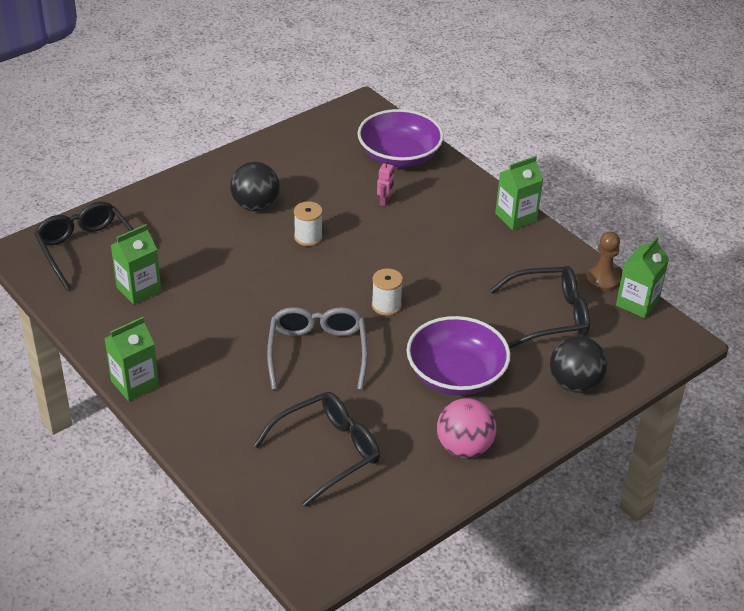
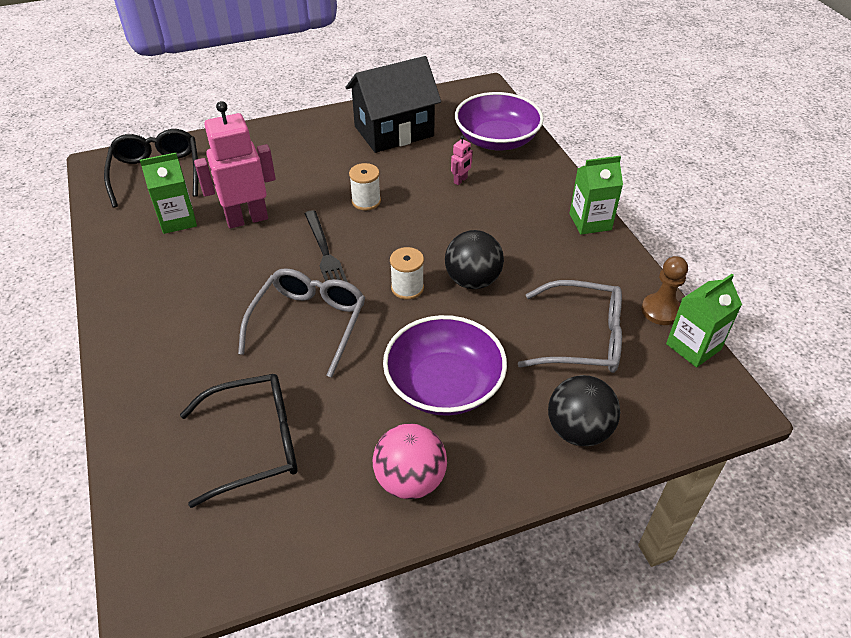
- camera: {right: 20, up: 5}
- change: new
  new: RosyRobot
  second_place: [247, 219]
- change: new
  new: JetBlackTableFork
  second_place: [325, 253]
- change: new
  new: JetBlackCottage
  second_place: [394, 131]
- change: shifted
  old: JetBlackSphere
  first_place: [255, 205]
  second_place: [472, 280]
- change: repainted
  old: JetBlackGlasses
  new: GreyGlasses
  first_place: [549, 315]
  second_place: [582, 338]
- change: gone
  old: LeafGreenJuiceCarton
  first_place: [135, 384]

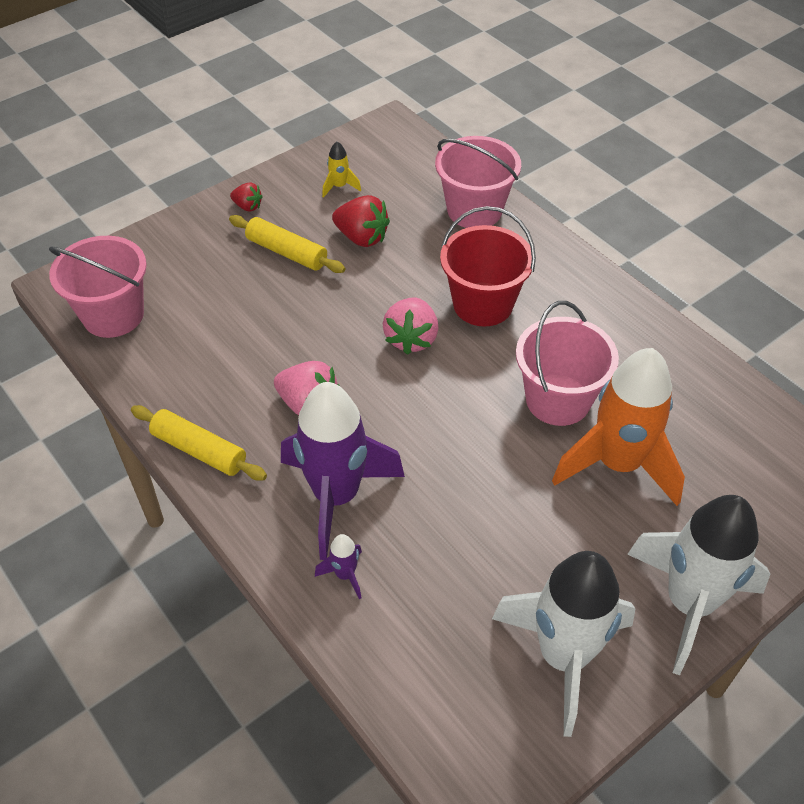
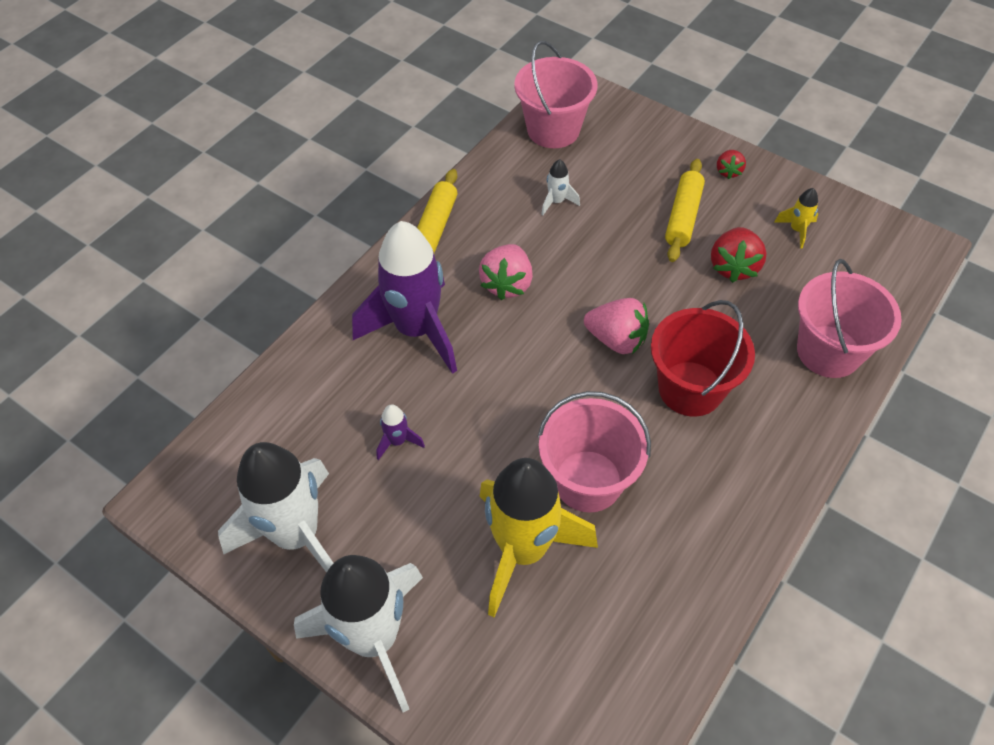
- camera: {right: 75, up: 5}
- change: shifted
  old: RoyalPurpleToyRocket
  first_place: [345, 575]
  second_place: [397, 441]
- change: repainted
  old: OrangeColouredToyRocket
  new: YellowToyRocket
  first_place: [618, 464]
  second_place: [523, 550]
- change: new
  new: PureWhiteToyRocket
  second_place: [557, 202]
- change: rotated
  old: RosyStrawberry
  first_place: [411, 339]
  second_place: [616, 339]
  degrees: -150

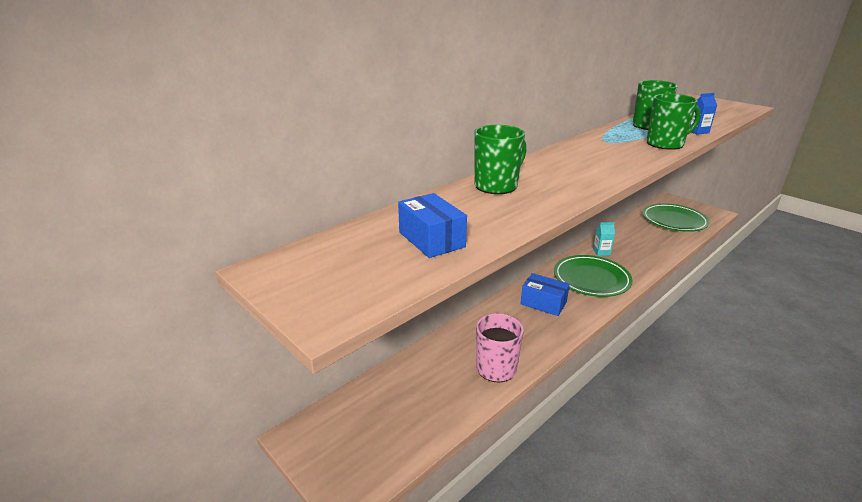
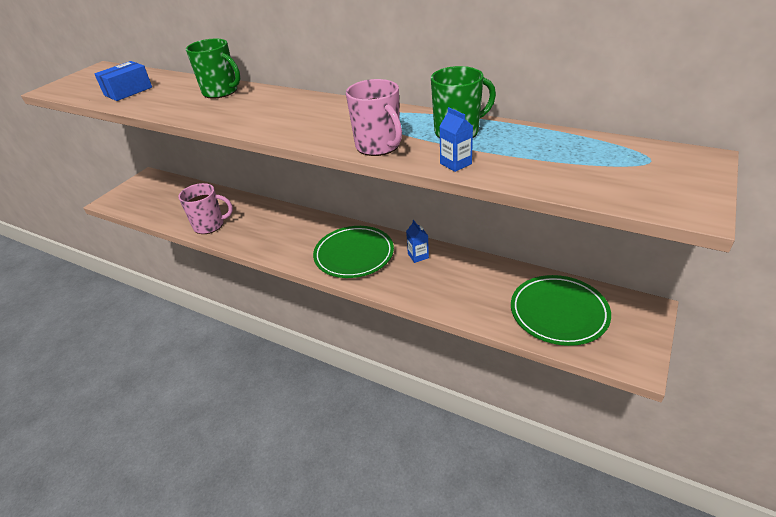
- camera: {right: 75, up: 10}
- change: repainted
  old: LeafGreenMug
  new: RosyMug
  first_place: [666, 144]
  second_place: [378, 146]
- change: repainted
  old: AquaJuiceCarton
  new: BlueJuiceCarton
  first_place: [601, 252]
  second_place: [418, 256]
- change: gone
  old: BlueParcel
  first_place: [543, 303]

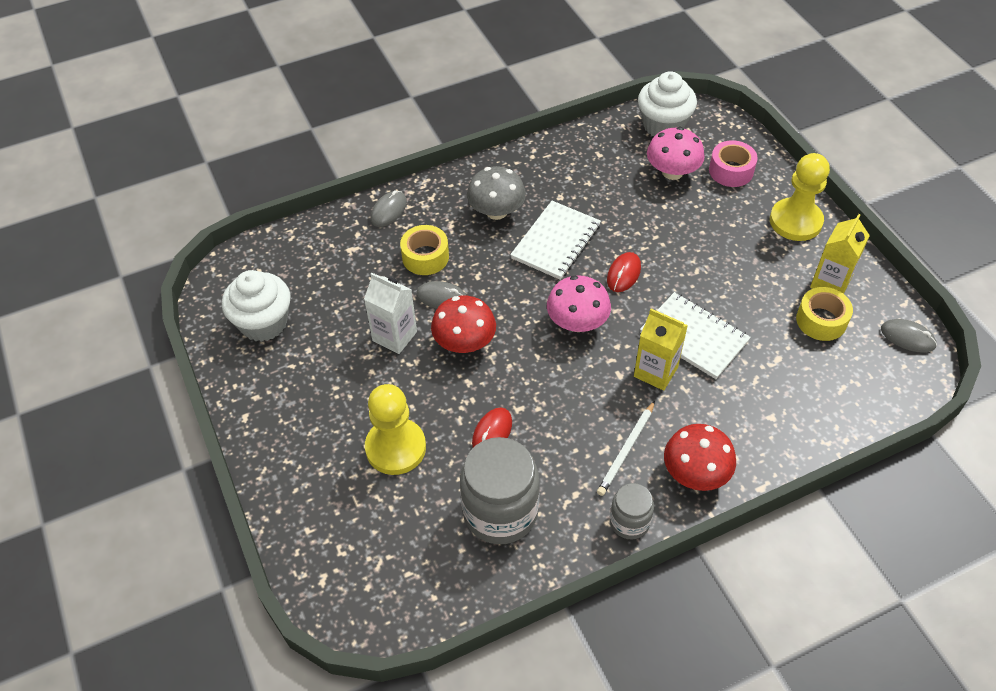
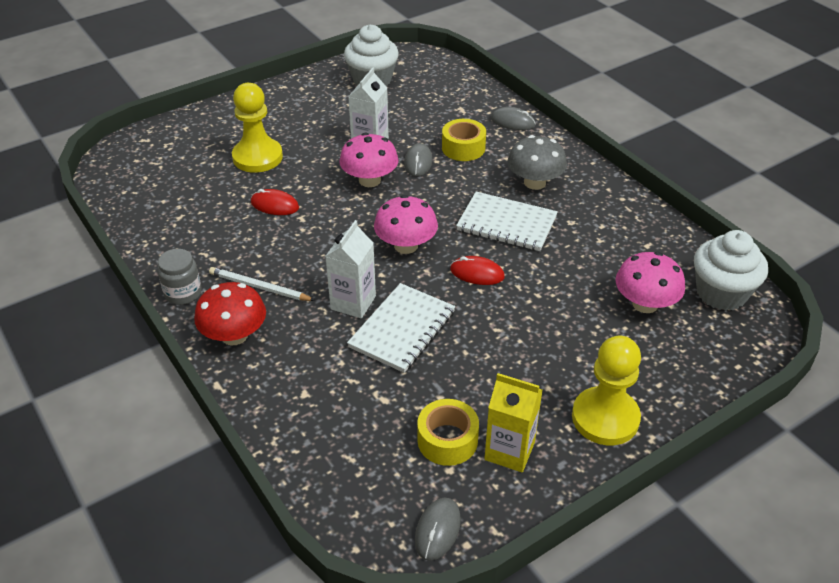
- camera: {right: 80, up: -10}
- change: repainted
  old: YellowJuiceCarton
  new: PureWhiteJuiceCarton
  first_place: [655, 371]
  second_place: [353, 302]
- change: repainted
  old: CrimsonFungus
  new: RosyFungus
  first_place: [464, 342]
  second_place: [369, 180]
- change: gone
  old: GreyJar
  first_place: [500, 512]
- change: gone
  old: RosyRollOfTape
  first_place: [731, 171]

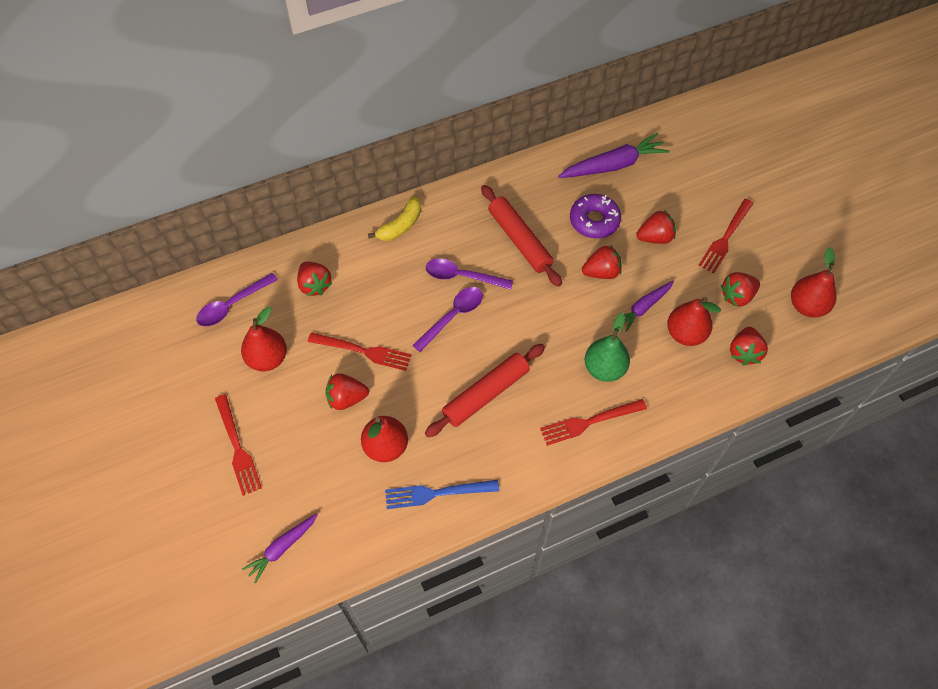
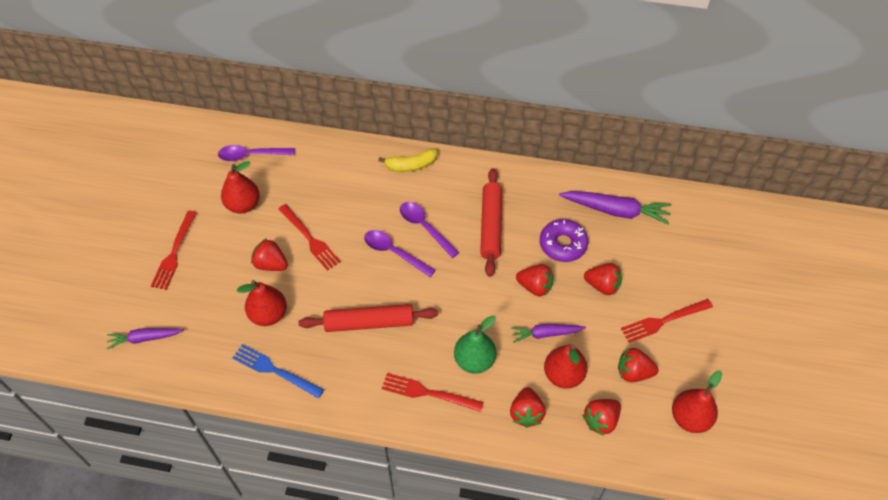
- camera: {right: 35, up: -5}
- change: rotated
  old: RoyalPurpleTeaspoon
  first_place: [453, 316]
  second_place: [394, 252]
  degrees: -135
- change: shifted
  old: CrimsonStrawberry
  first_place: [314, 285]
  second_place: [526, 413]

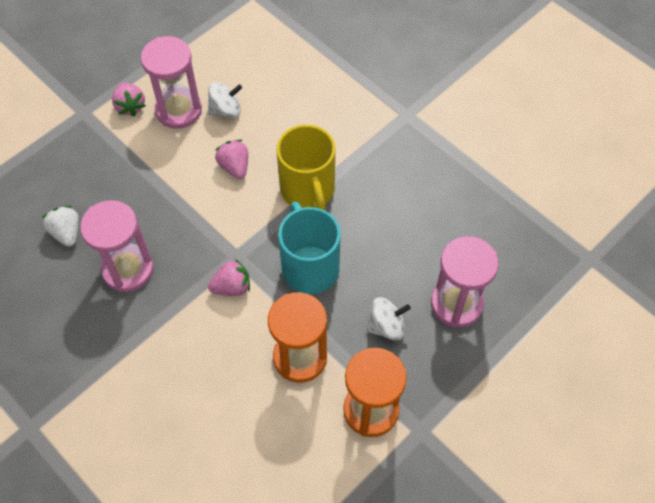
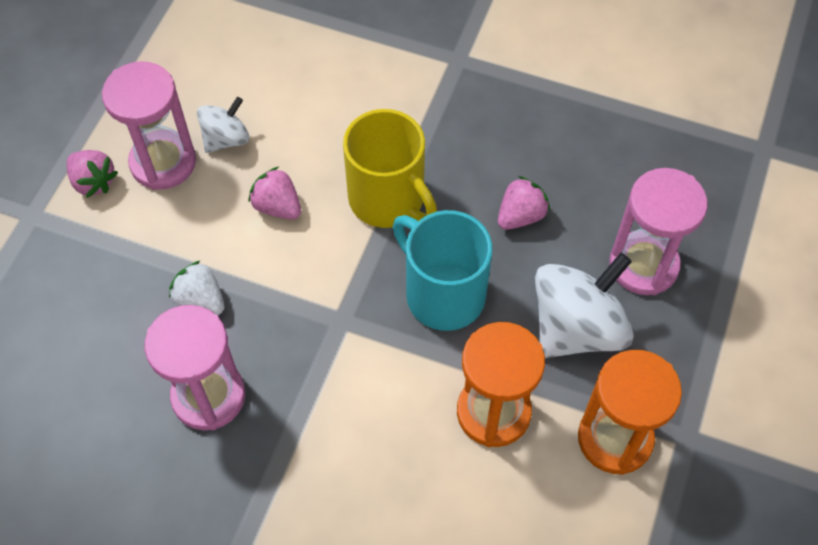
- camera: {right: -25, up: 0}
- change: shifted
  old: PureWhiteStrawberry
  first_place: [67, 233]
  second_place: [201, 300]
- change: shifted
  old: RosyStrawberry
  first_place: [232, 287]
  second_place: [520, 216]
- change: scaled
  old: PureWhiteToyTop
  first_place: [386, 326]
  second_place: [577, 328]
  factor: 1.8

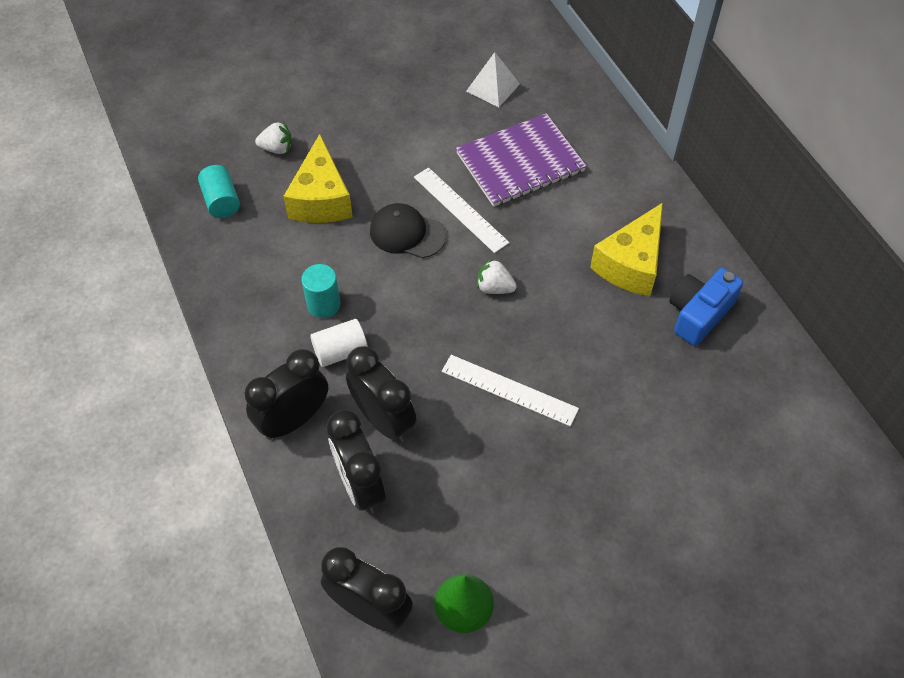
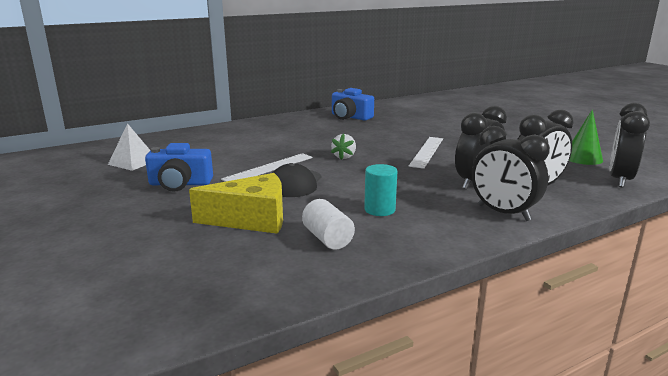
- camera: {right: -95, up: -35}
- change: new
  new: BlueCamera
  second_place: [180, 184]
- change: shifted
  old: PureWhiteCylinder
  first_place: [340, 351]
  second_place: [327, 238]
- change: gone
  old: AquaCylinder
  first_place: [221, 201]
- change: gone
  old: PureWhiteStrawberry
  first_place: [277, 148]
- change: gone
  old: RoyalPurpleNotepad
  first_place: [520, 162]
- change: gone
  old: YellowPieceOfCheese
  first_place: [631, 264]

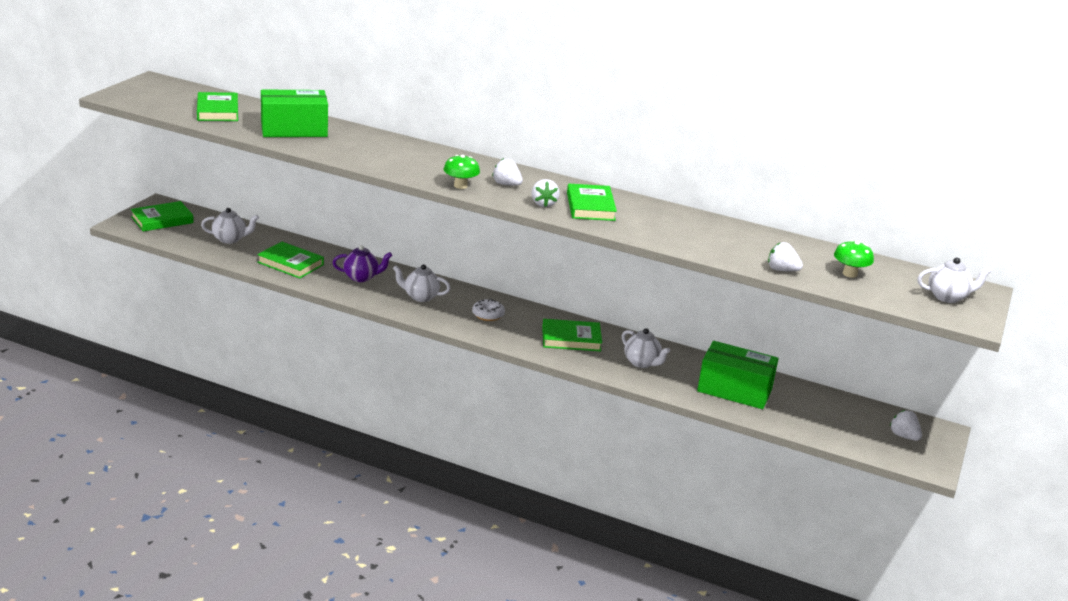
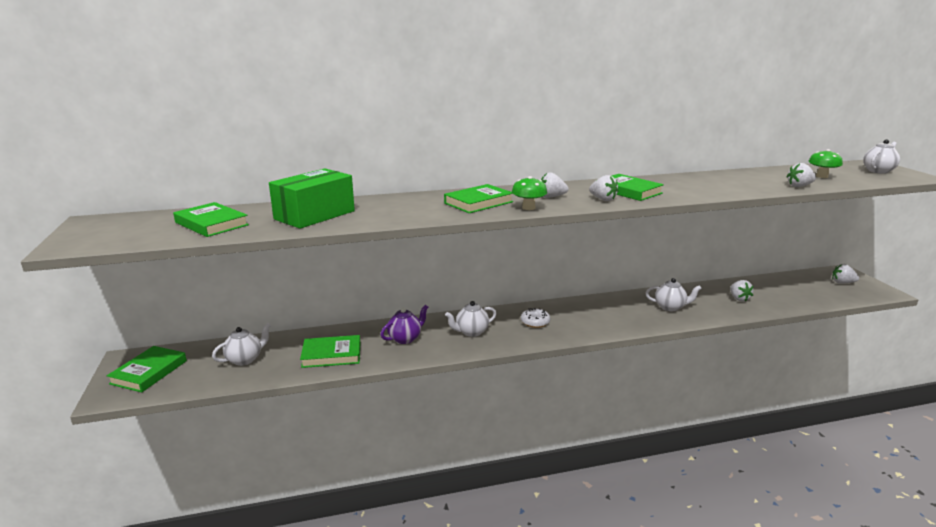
- camera: {right: -35, up: -5}
- change: shifted
  old: LeafGreenBook
  first_place: [571, 339]
  second_place: [478, 202]
- change: swapped
  old: LeafGreenParcel
  new: PureWhiteStrawberry
  first_place: [734, 390]
  second_place: [739, 298]

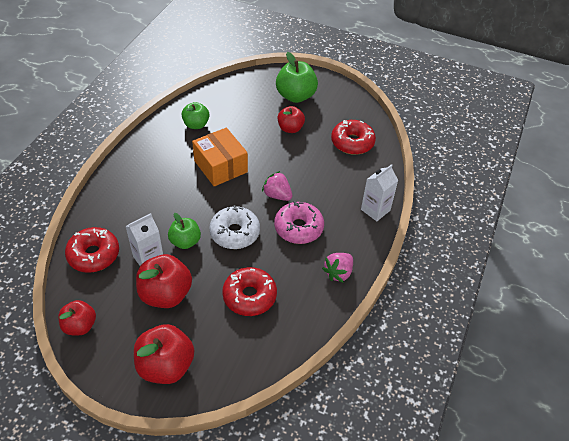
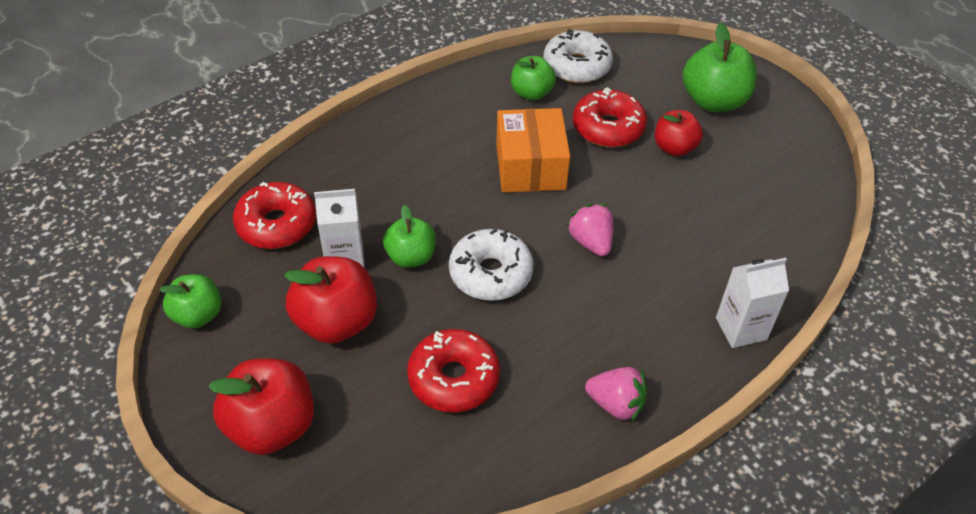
- camera: {right: 30, up: 0}
- change: repainted
  old: CrimsonAppleFruit
  new: LeafGreenAppleFruit
  first_place: [80, 326]
  second_place: [198, 315]
- change: new
  new: PureWhiteDoughnut
  second_place: [577, 66]
- change: shifted
  old: CrimsonDoughnut
  first_place: [352, 142]
  second_place: [608, 128]
- change: rotated
  old: RosyStrawberry
  first_place: [338, 273]
  second_place: [616, 404]
  degrees: -135
- change: gone
  old: RosyDoughnut
  first_place: [298, 228]

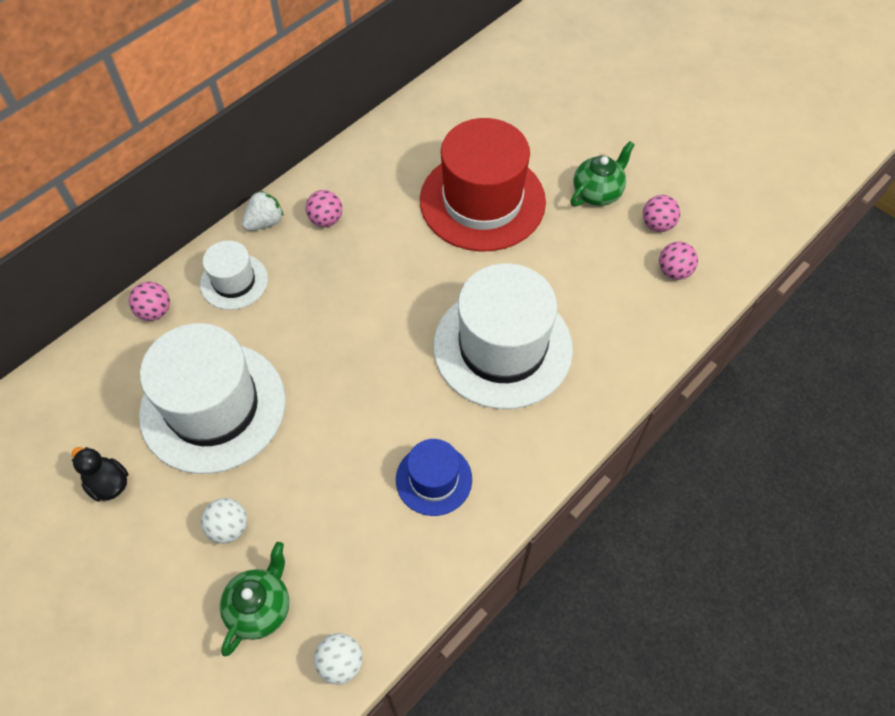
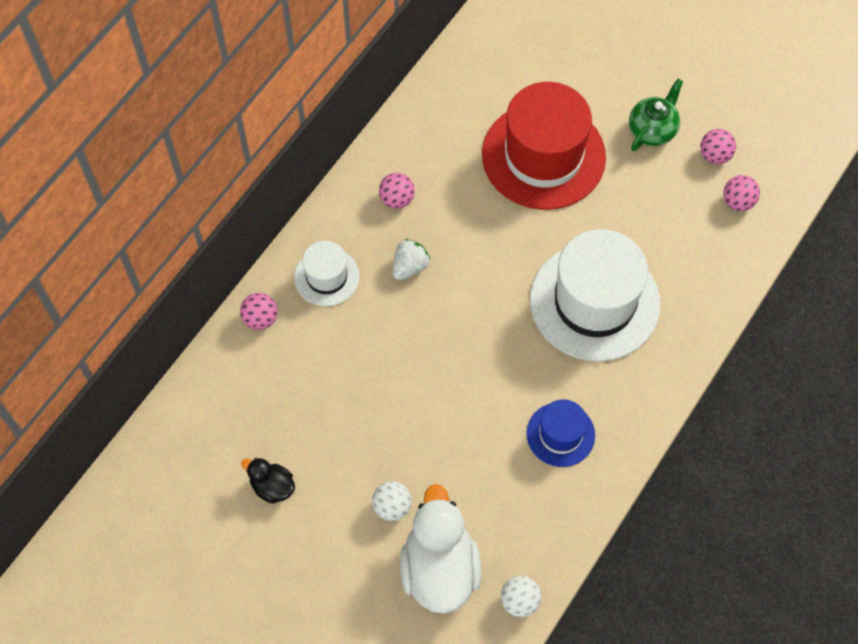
- camera: {right: -10, up: 5}
- change: shifted
  old: PureWhiteStrawberry
  first_place: [265, 222]
  second_place: [410, 267]
- change: swapped
  old: LeafGreenTeapot
  new: PureWhiteRubberDuck
  first_place: [260, 607]
  second_place: [439, 569]
- change: gone
  old: PureWhiteHat
  first_place: [213, 407]

